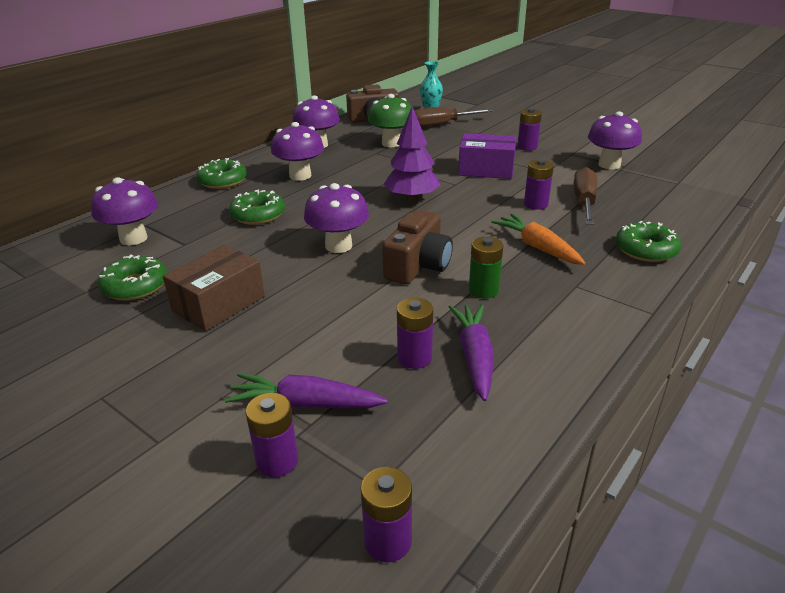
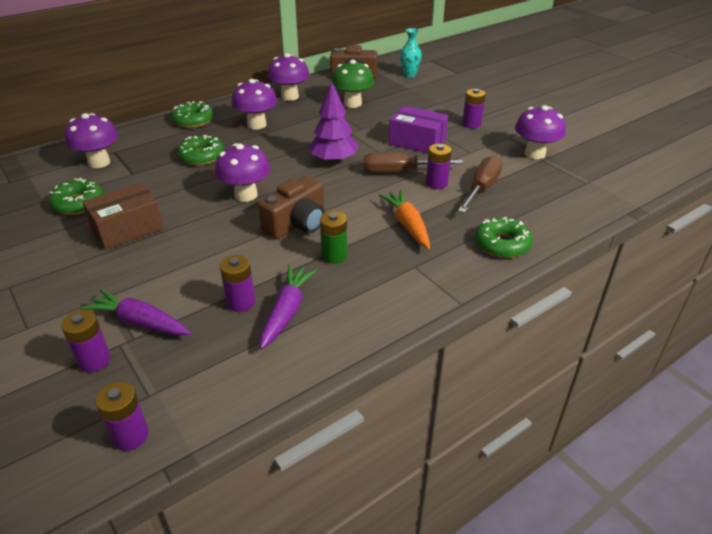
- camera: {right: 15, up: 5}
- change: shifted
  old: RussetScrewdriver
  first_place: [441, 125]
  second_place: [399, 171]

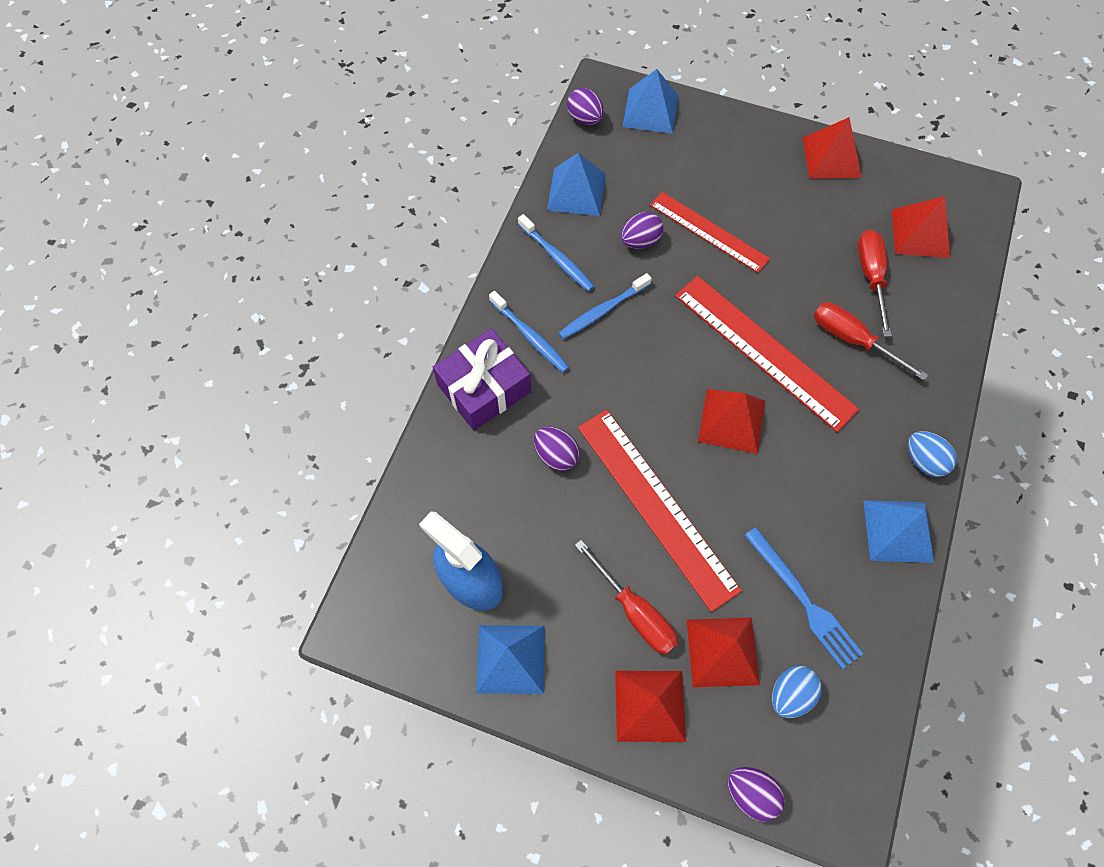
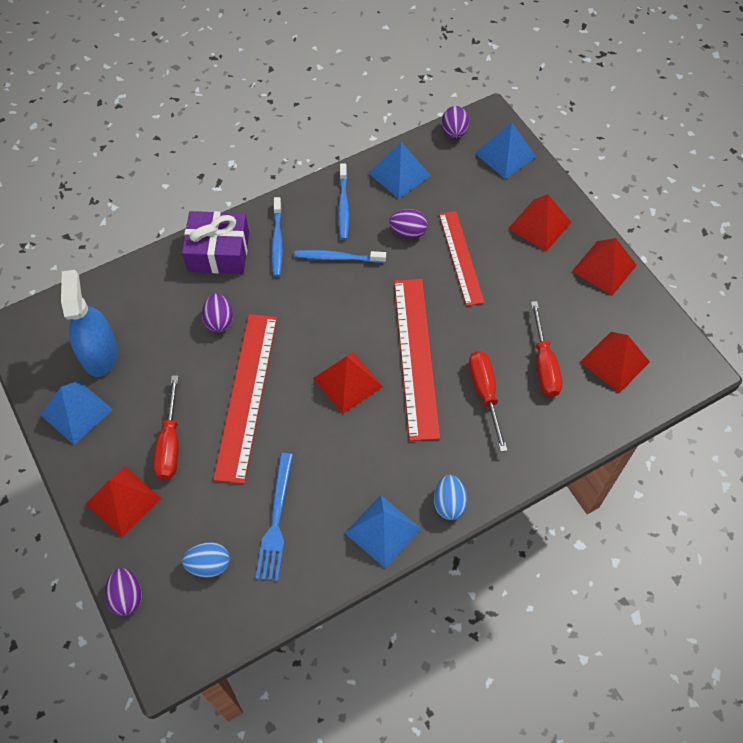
- camera: {right: 40, up: -5}
- change: shifted
  old: CrimsonPyramid
  first_place: [722, 652]
  second_place: [539, 225]
- change: rotated
  old: CrimsonScrewdriver
  first_place: [870, 277]
  second_place: [544, 364]
  degrees: 135

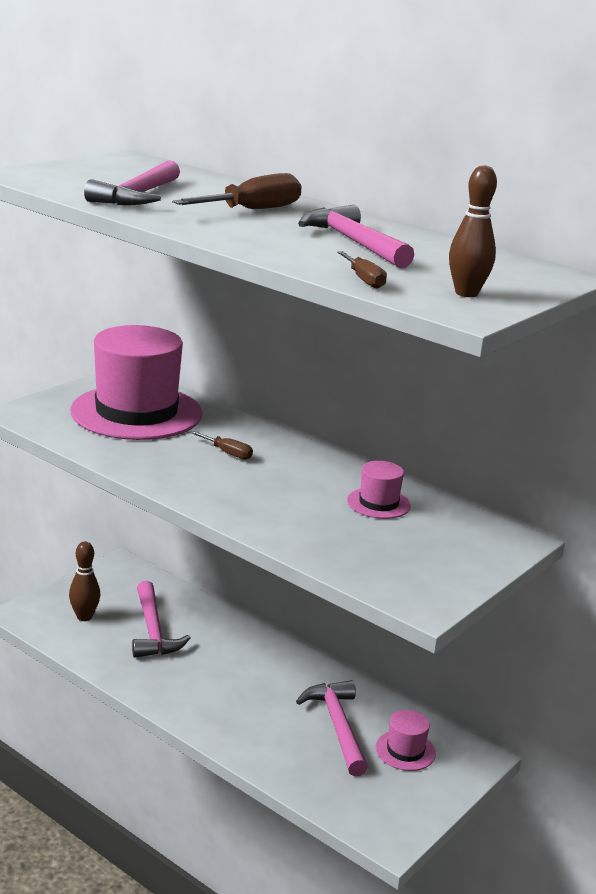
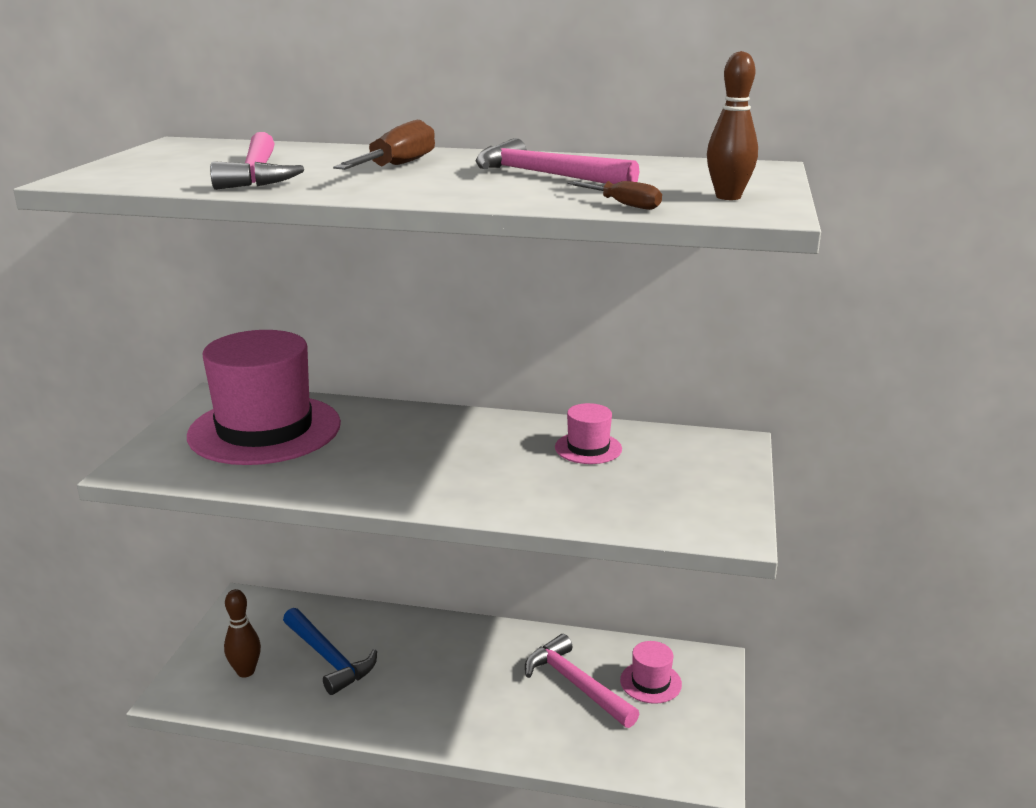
- camera: {right: -25, up: 0}
- change: repainted
  old: RosyHammer
  new: BlueHammer
  first_place: [153, 630]
  second_place: [328, 658]
- change: gone
  old: RussetScrewdriver
  first_place: [227, 453]

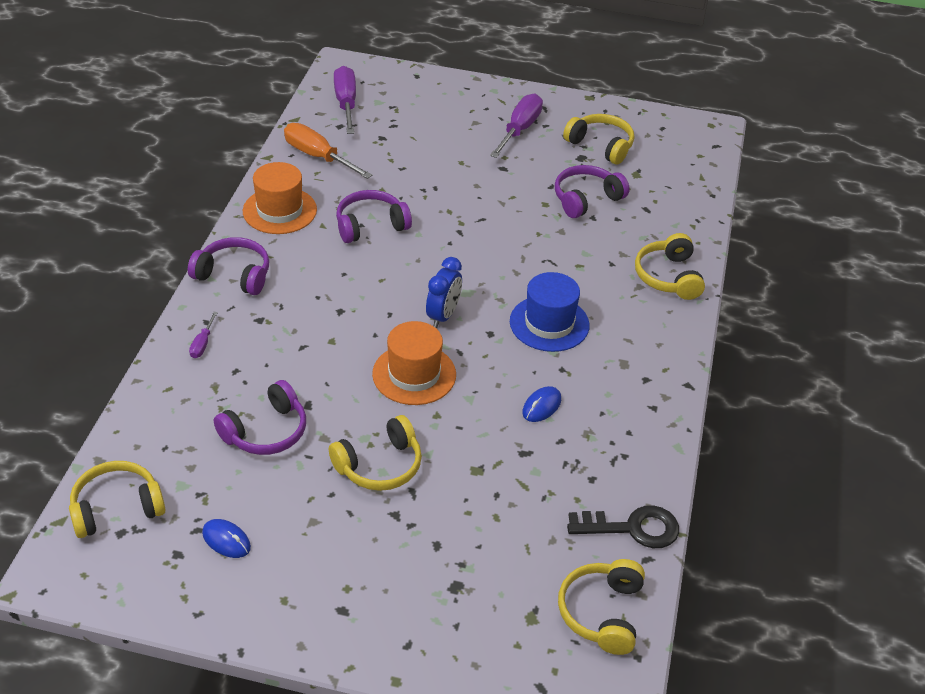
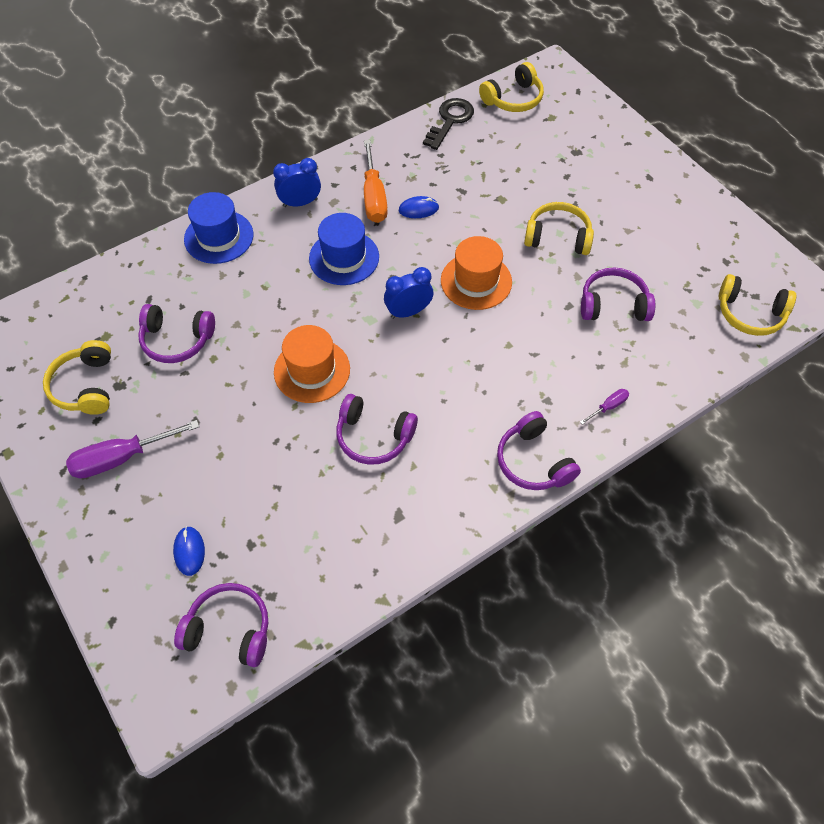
- camera: {right: -135, up: 15}
- change: shifted
  old: BluePcMouse
  first_place: [226, 540]
  second_place: [189, 551]
- change: swapped
  old: RoyalPurpleScrewdriver
  new: RoyalPurpleOverEarHeadphones
  first_place: [346, 103]
  second_place: [229, 630]
- change: swapped
  old: YellowOverEarHeadphones
  new: BlueHat
  first_place: [668, 277]
  second_place: [219, 237]
- change: new
  new: BlueAlarmClock
  second_place: [300, 203]
- change: shifted
  old: OrangeColouredHat
  first_place: [279, 210]
  second_place: [312, 370]
- change: shifted
  old: OrangeColouredScrewdriver
  first_place: [318, 157]
  second_place: [374, 196]
- change: rotated
  old: JetBlackKey
  first_place: [633, 528]
  second_place: [450, 121]
  degrees: 75

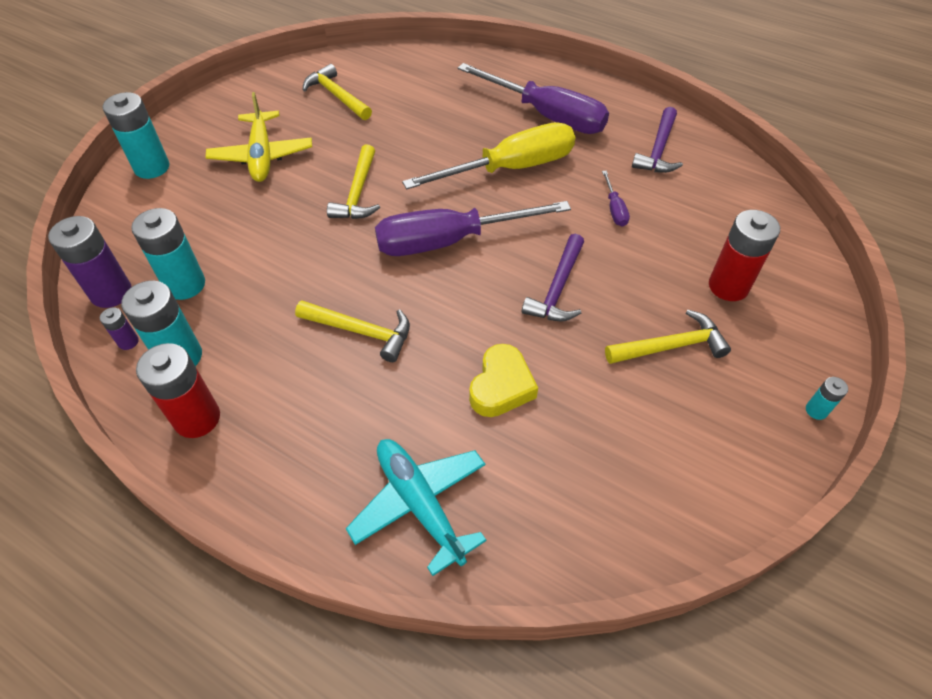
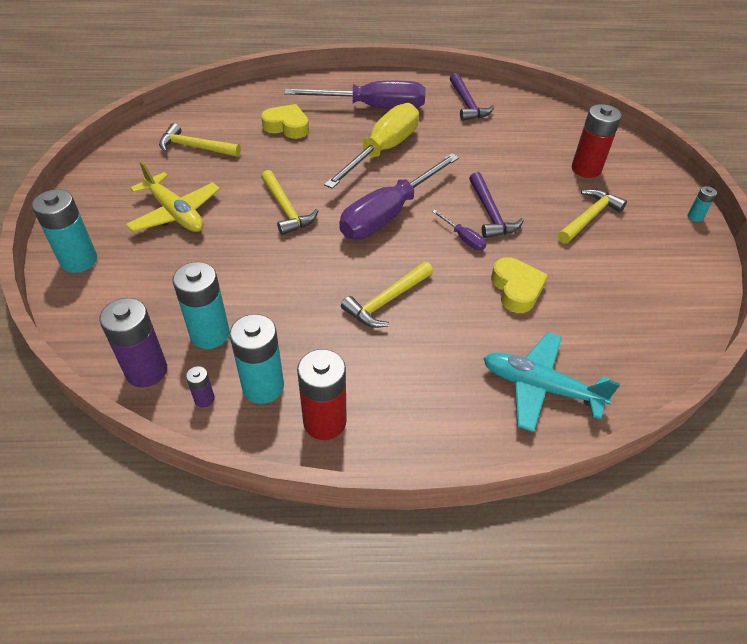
- camera: {right: -35, up: -5}
- change: new
  new: YellowLoveHeart
  second_place: [287, 126]
- change: rotated
  old: YellowHammer
  first_place: [361, 331]
  second_place: [387, 301]
  degrees: 150
- change: shifted
  old: RoyalPurpleScrewdriver
  first_place: [614, 209]
  second_place: [463, 238]

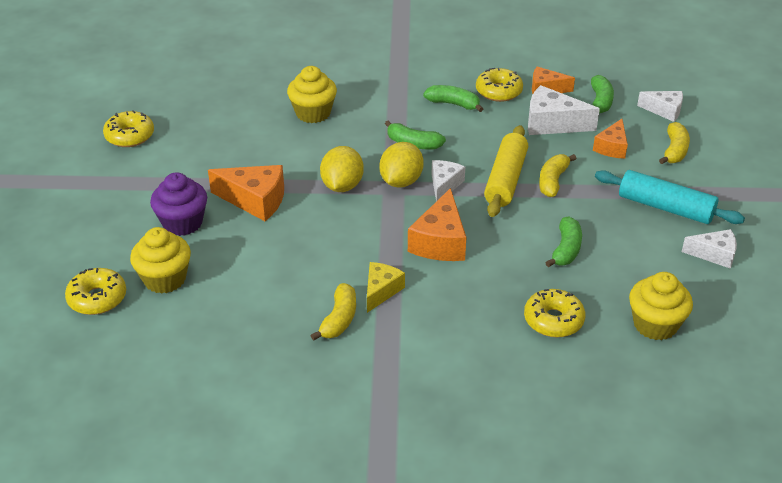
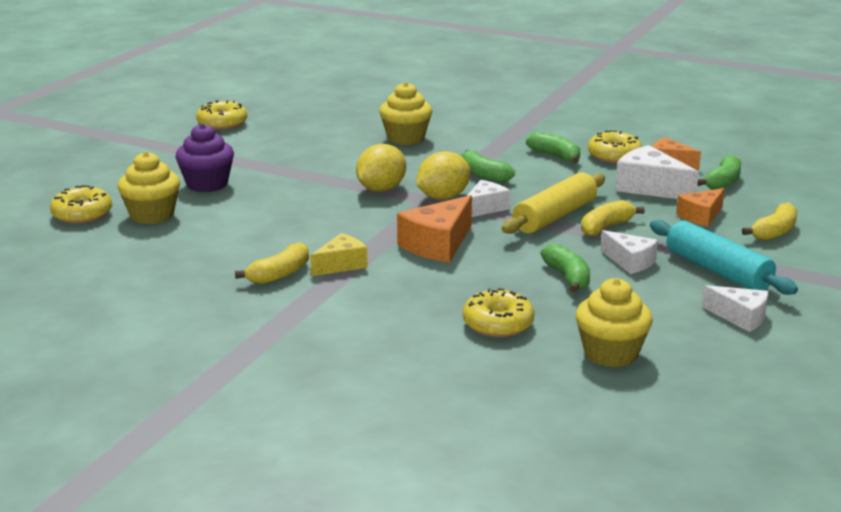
- camera: {right: 25, up: -15}
- change: rotated
  old: LeafGreenBanana
  first_place: [566, 249]
  second_place: [567, 277]
  degrees: -60
- change: shifted
  old: PureWhitePieceOfCheese
  first_place: [664, 111]
  second_place: [630, 262]
- change: gone
  old: OrangeColouredPieceOfCheese
  first_place: [255, 200]

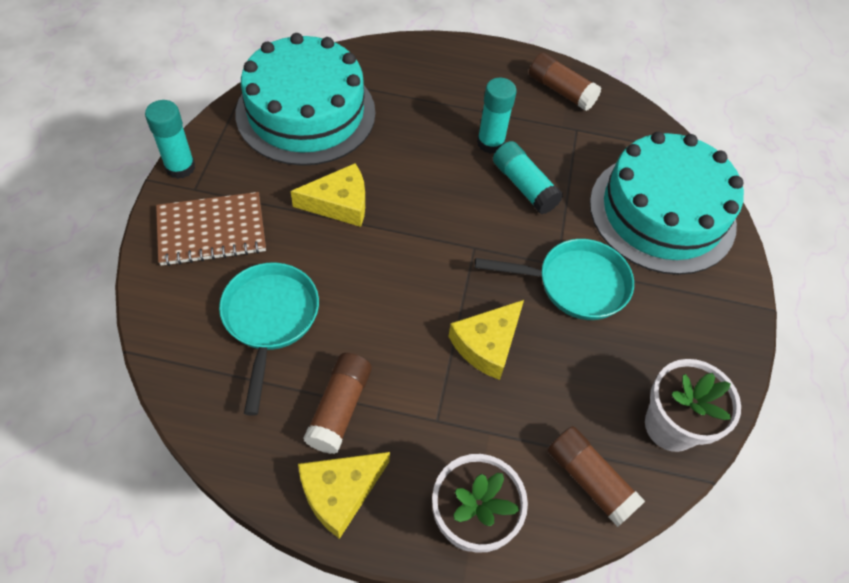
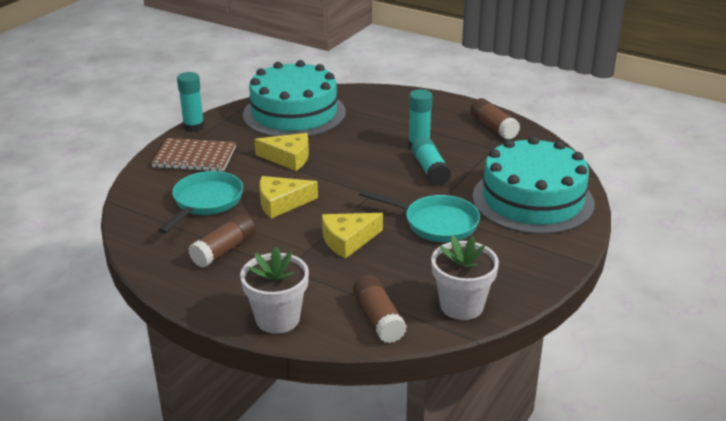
- camera: {right: 25, up: -25}
- change: shifted
  old: YellowPieceOfCheese
  first_place: [340, 492]
  second_place: [281, 203]

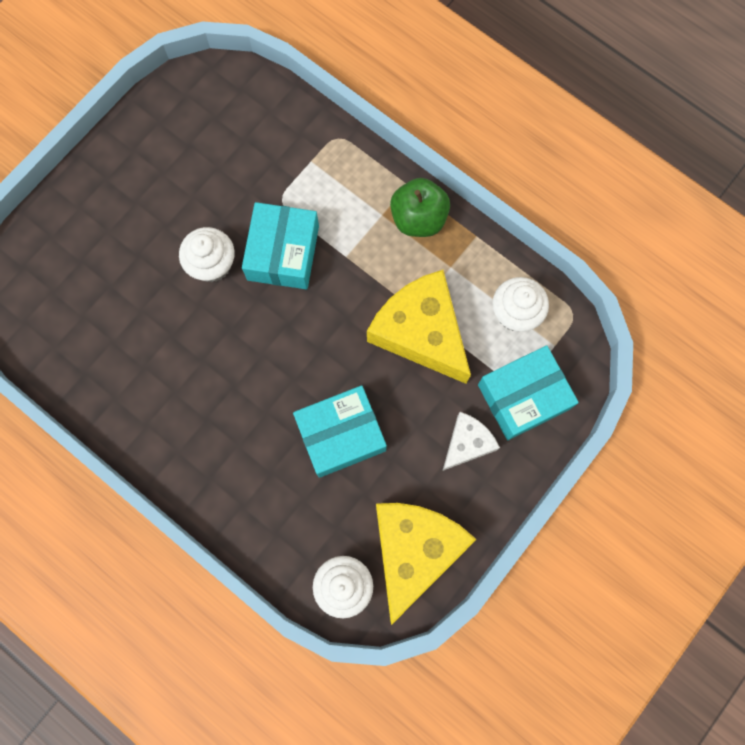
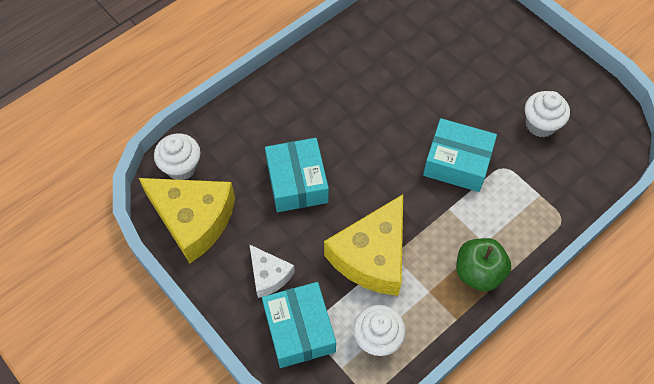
- camera: {right: 100, up: -15}
- change: rotated
  old: YellowPieceOfCheese
  first_place: [421, 332]
  second_place: [372, 256]
  degrees: 150
- change: shifted
  old: PureWhiteFairyCake
  first_place: [212, 264]
  second_place: [540, 124]

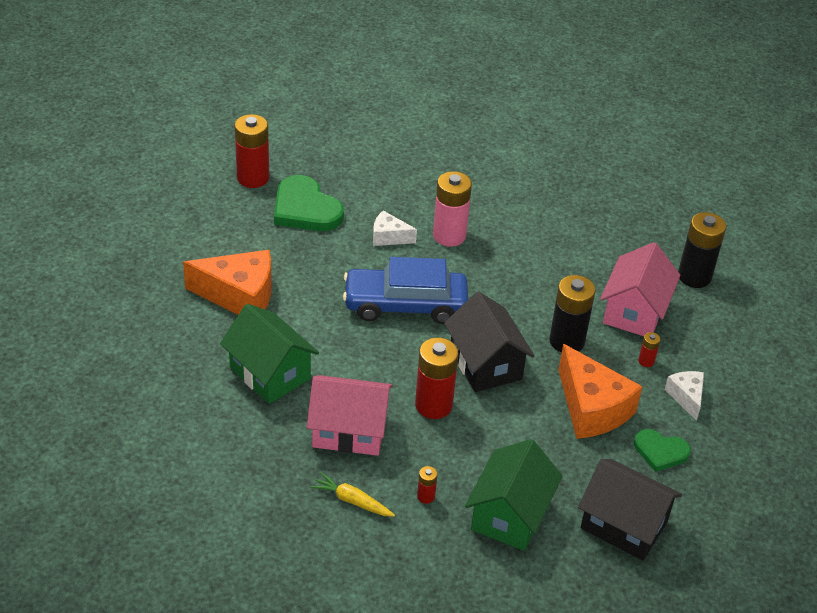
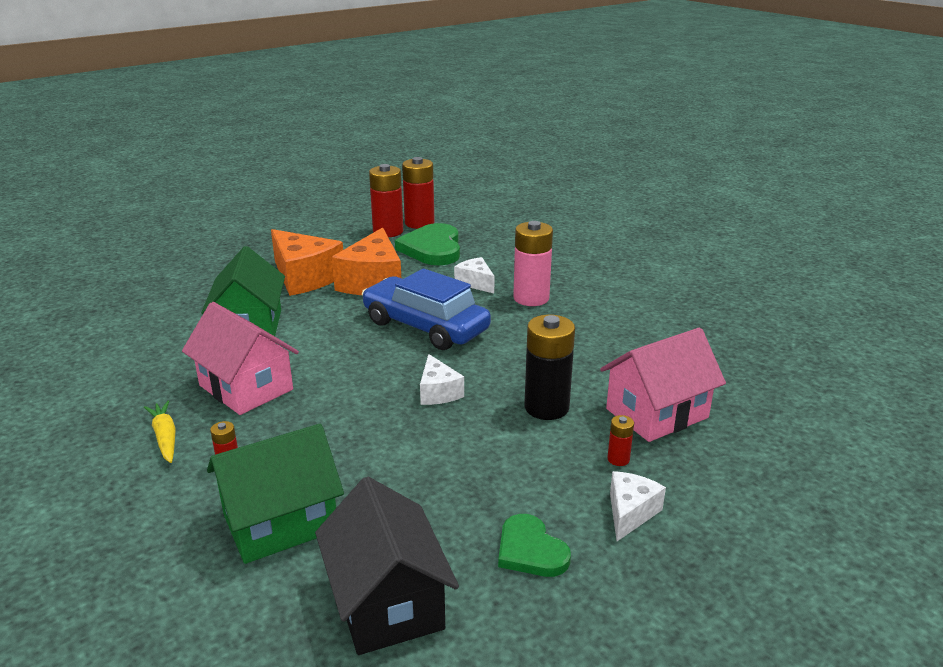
- camera: {right: 40, up: -15}
- change: shifted
  old: OrangeColouredPieceOfCheese
  first_place: [591, 408]
  second_place: [373, 282]
- change: shifted
  old: CrimsonAaBattery
  first_place: [433, 405]
  second_place: [388, 231]
- change: swapped
  old: JetBlackCottage
  new: PureWhitePieceOfCheese
  first_place: [485, 364]
  second_place: [438, 392]
- change: gone
  old: JetBlackAaBattery
  first_place: [694, 276]

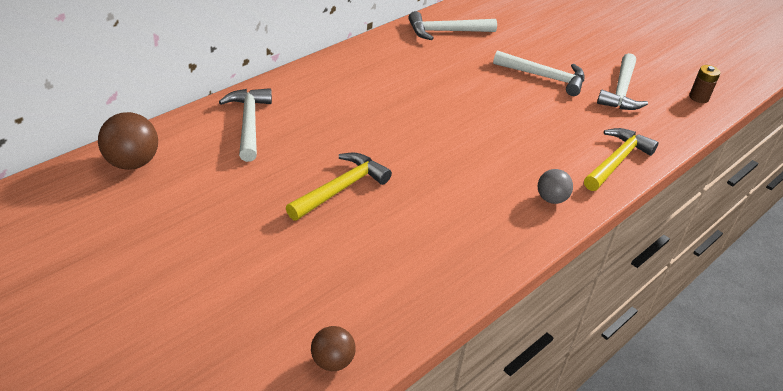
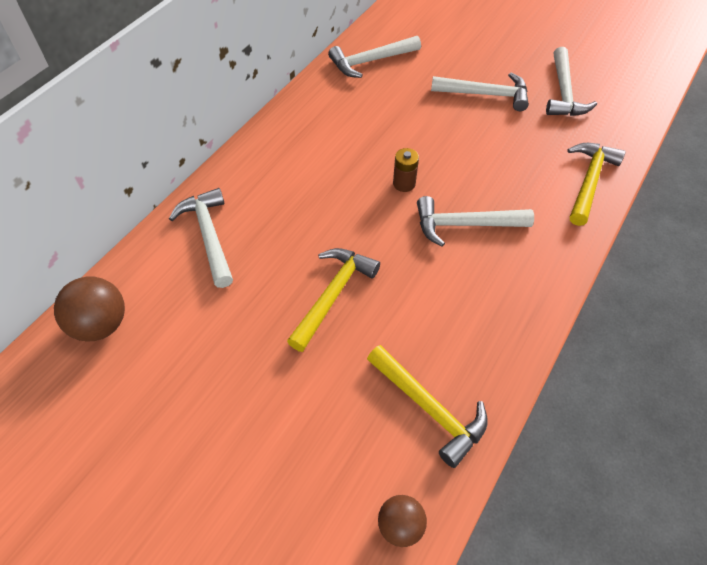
- camera: {right: -10, up: 15}
- change: new
  new: YellowHammer
  second_place: [429, 408]
- change: shifted
  old: RussetAaBattery
  first_place: [698, 97]
  second_place: [404, 183]
- change: new
  new: PureWhiteHammer
  second_place: [465, 225]
- change: gone
  old: GreySphere
  first_place: [551, 199]

